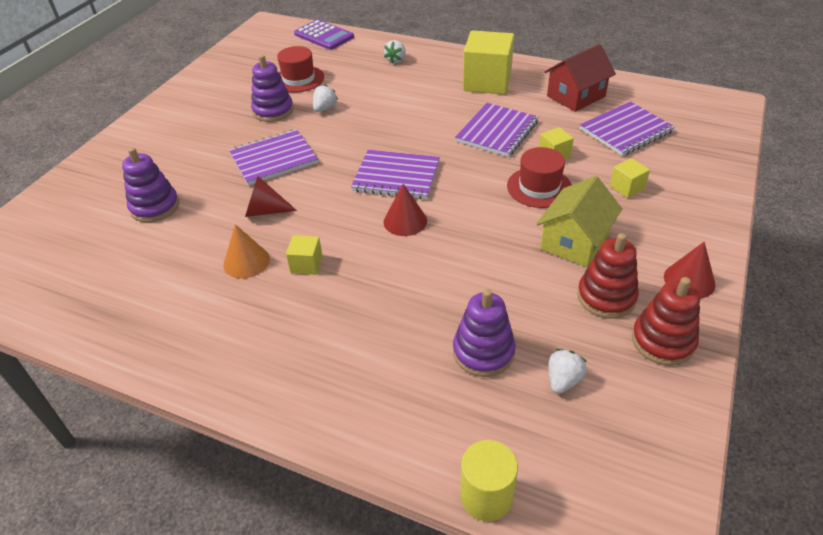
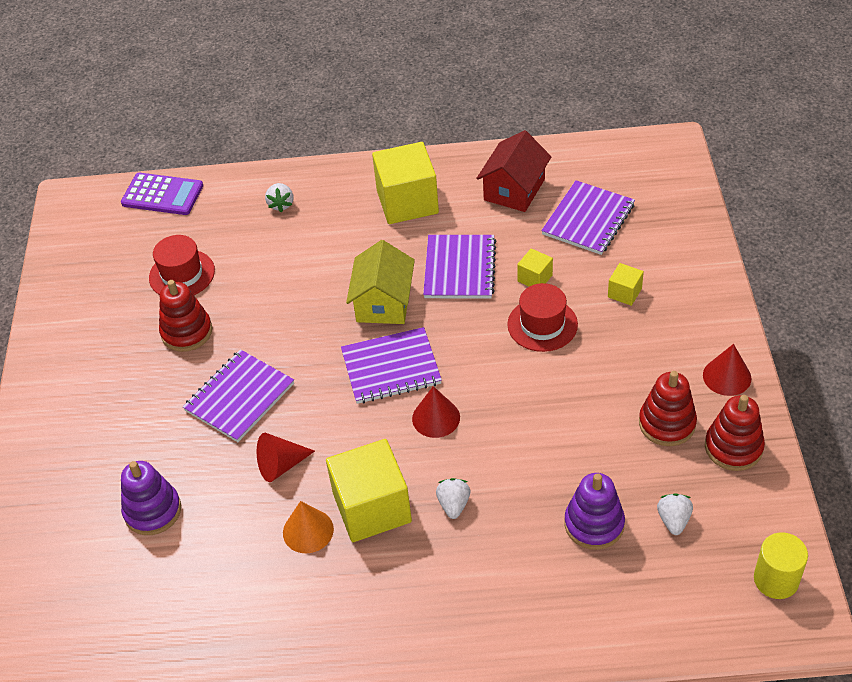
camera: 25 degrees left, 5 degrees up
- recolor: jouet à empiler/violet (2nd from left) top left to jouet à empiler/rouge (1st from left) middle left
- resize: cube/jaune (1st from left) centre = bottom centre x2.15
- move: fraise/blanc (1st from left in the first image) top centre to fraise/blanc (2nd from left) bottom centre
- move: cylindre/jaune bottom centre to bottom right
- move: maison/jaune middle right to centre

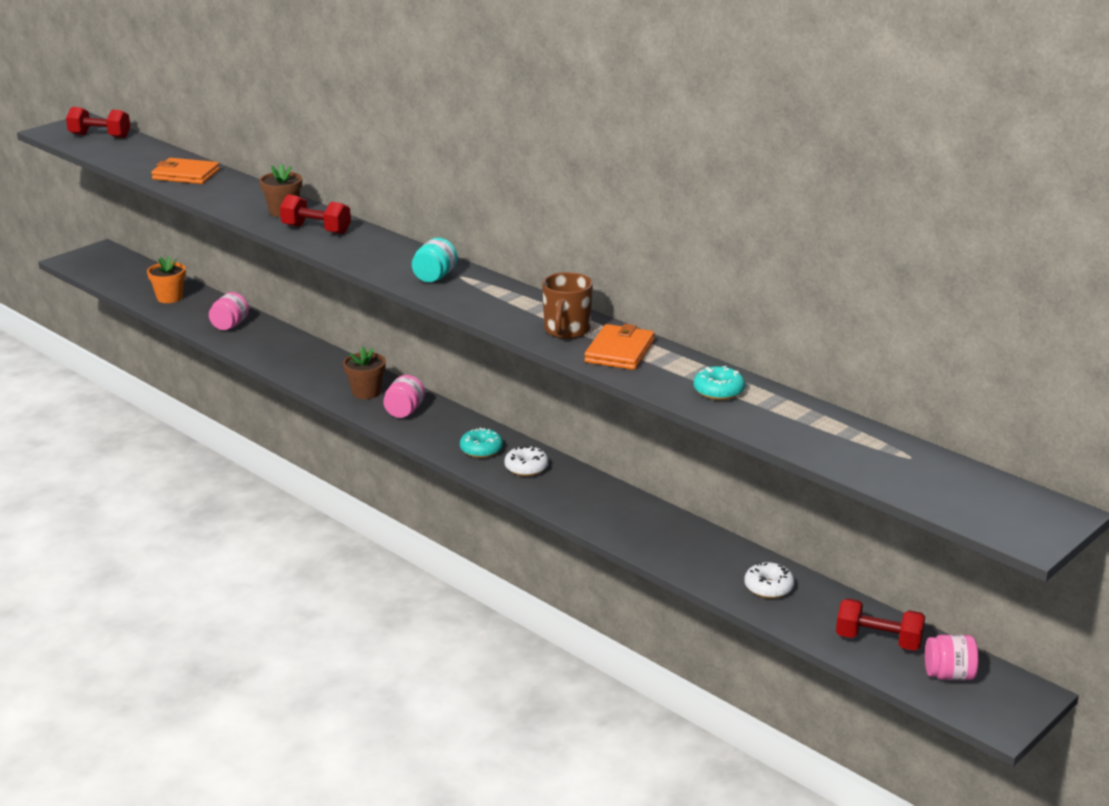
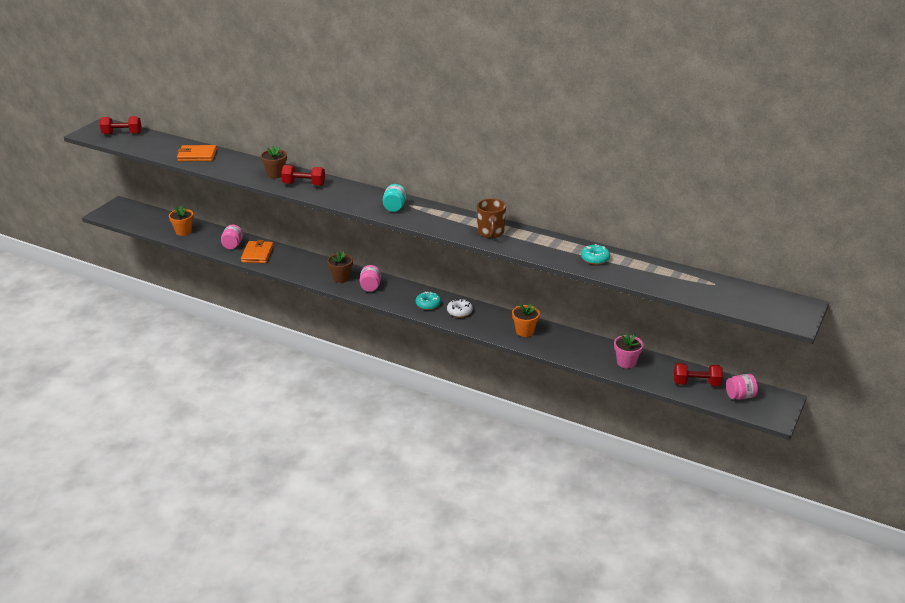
camera: 15 degrees left, 5 degrees up
- move: portefeuille/orange (2nd from left) centre to middle left
- replace: beignet/blanc (2nd from left) bottom right to pot de fleurs/rose middle right
- insert: pot de fleurs/orange (2nd from left) centre

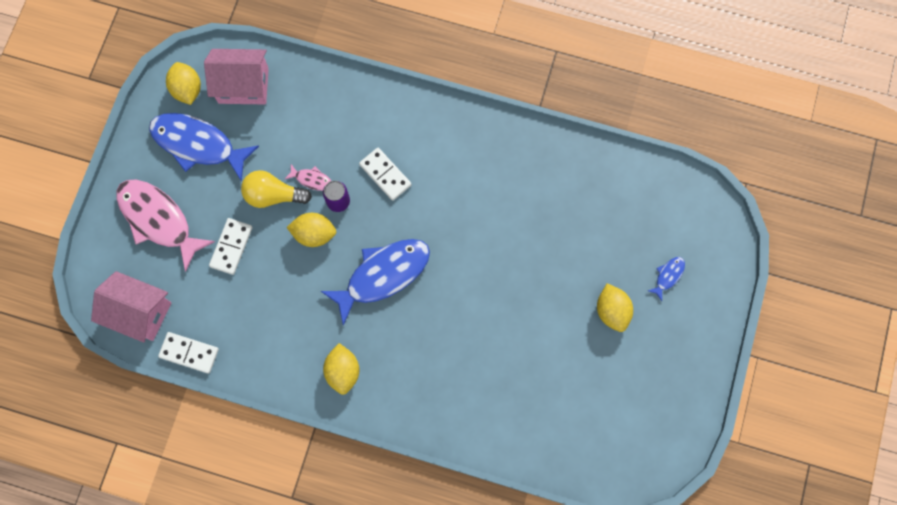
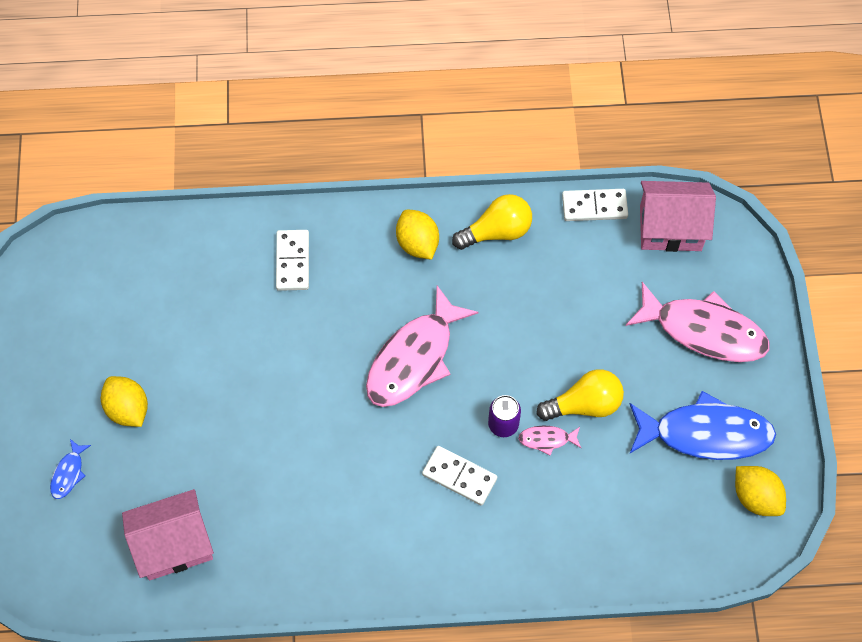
camera: 160 degrees right, 10 degrees down
- move: maison/rose (2nd from left in the first image) top left to maison/rose (1st from left) bottom left
- move: domino/blanc (2nd from left in the first image) middle left to domino/blanc (1st from left) centre
- delete: citron/jaune (2nd from left) centre
- recolor: poisson/bleu (2nd from left) centre to poisson/rose (1st from left) centre
- insert: ampoule/jaune (1st from left) centre

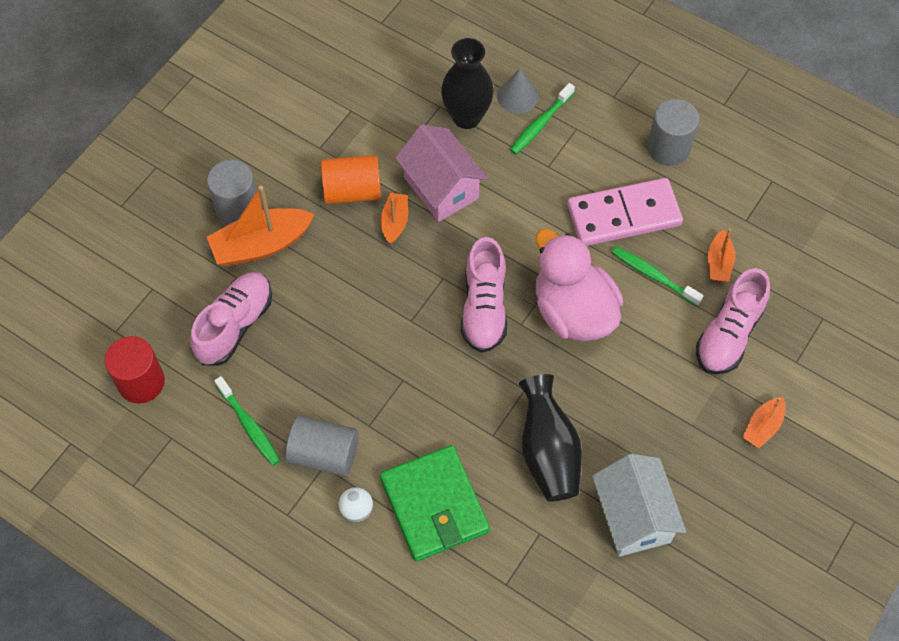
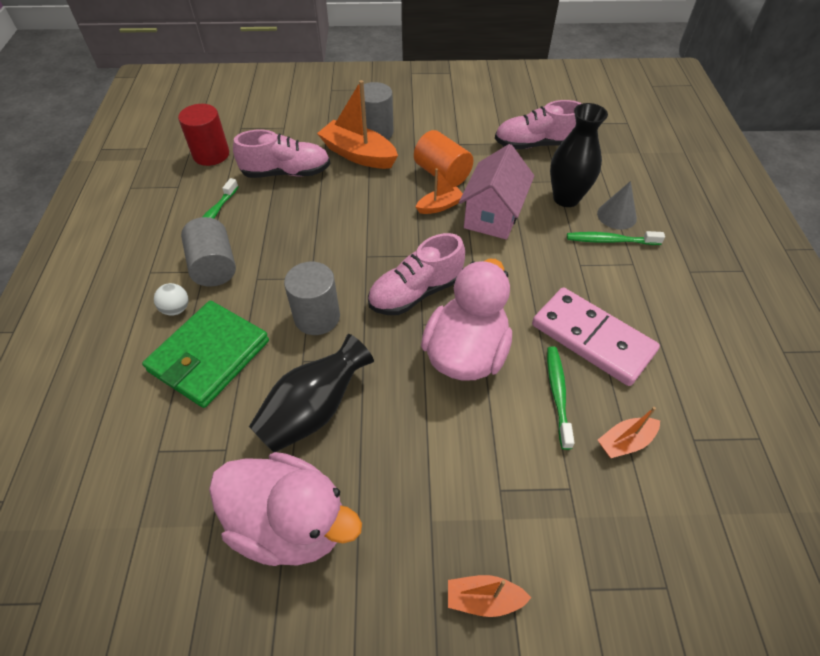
camera: 55 degrees right, 10 degrees down
- replace: maison/blanc bottom right to canard/rose (1st from left) bottom centre
- move: cylindre/gris (3rd from left in the first image) top right to cylindre/gris (2nd from left) centre
- move: chaussure/rose (3rd from left) middle right to top centre

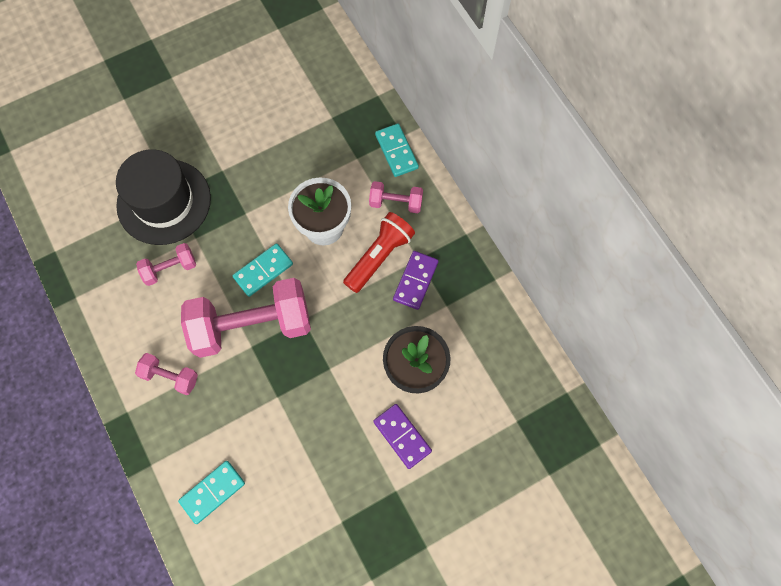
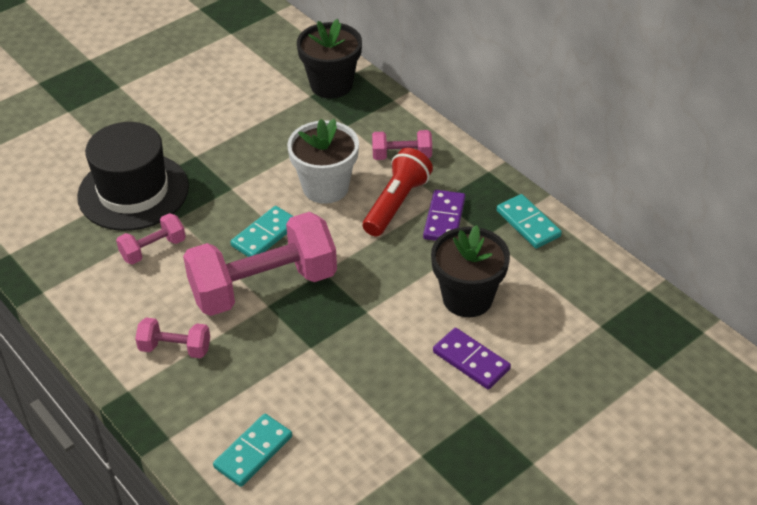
camera: 10 degrees left, 25 degrees down
- move: domino/turquoise (3rd from left) top centre to middle right
- insert: pot de fleurs/noir (1st from left) top centre

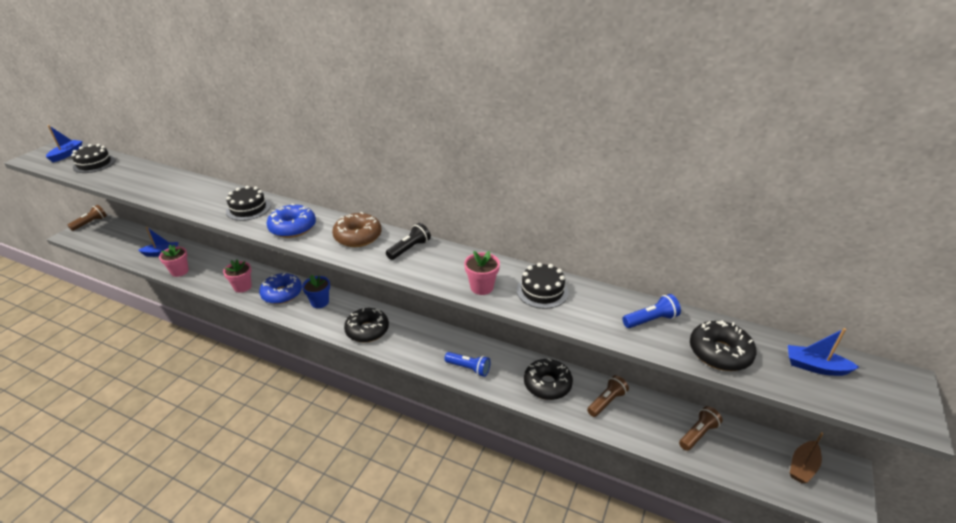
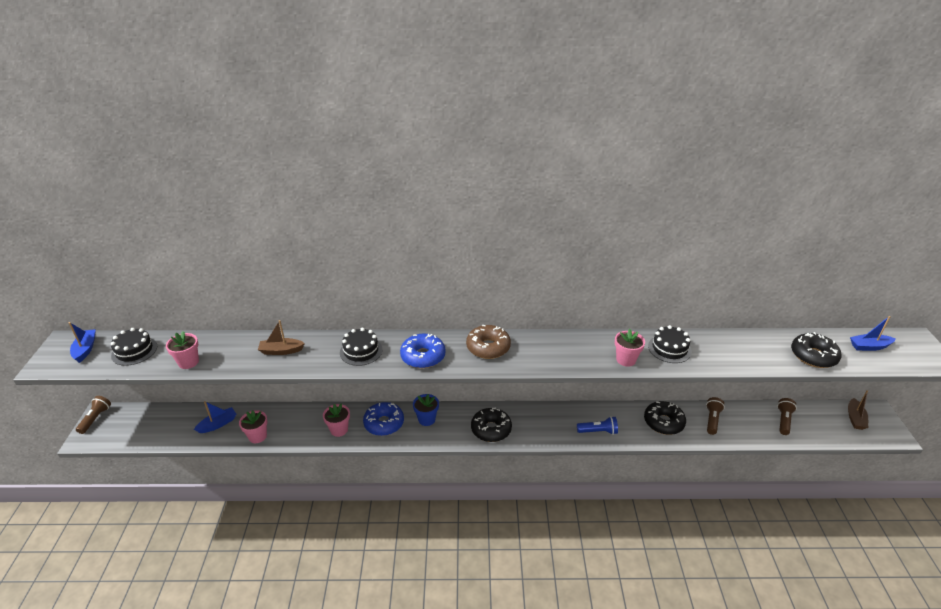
camera: 25 degrees left, 0 degrees up
- delete: lampe de poche/noir centre
- delete: lampe de poche/bleu (2nd from left) middle right
- insert: pot de fleurs/rose (1st from left) middle left
- insert: bateau/marron (1st from left) middle left

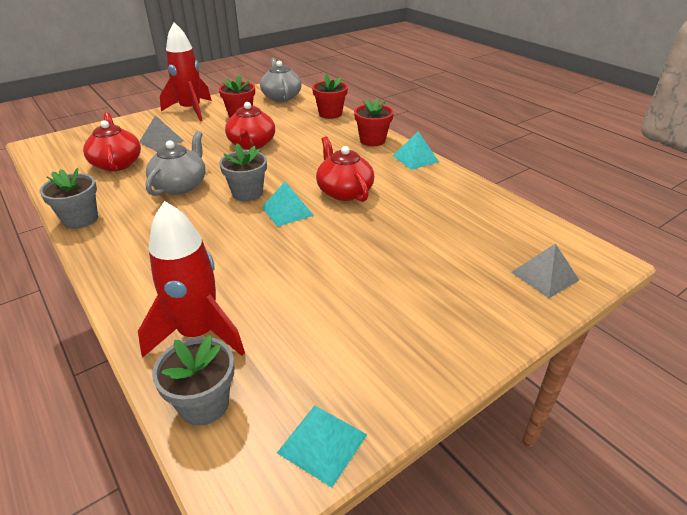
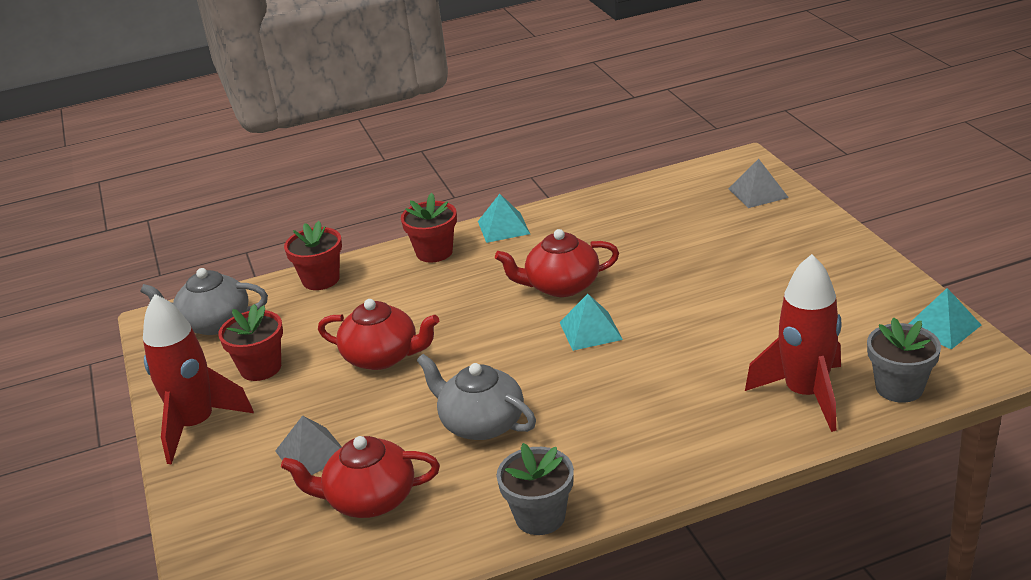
camera: 70 degrees left, 5 degrees down
- delete: pot de fleurs/gris (3rd from left) centre

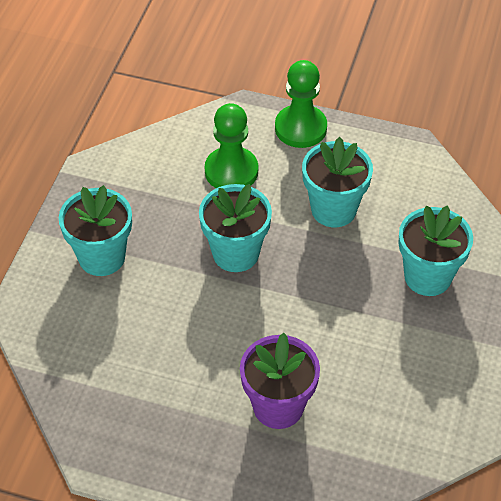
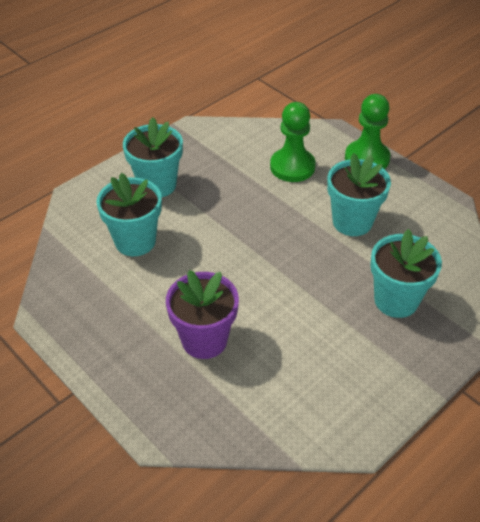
camera: 30 degrees right, 5 degrees down
- move: pot de fleurs/turquoise (2nd from left in the first image) centre to pot de fleurs/turquoise (1st from left) middle left

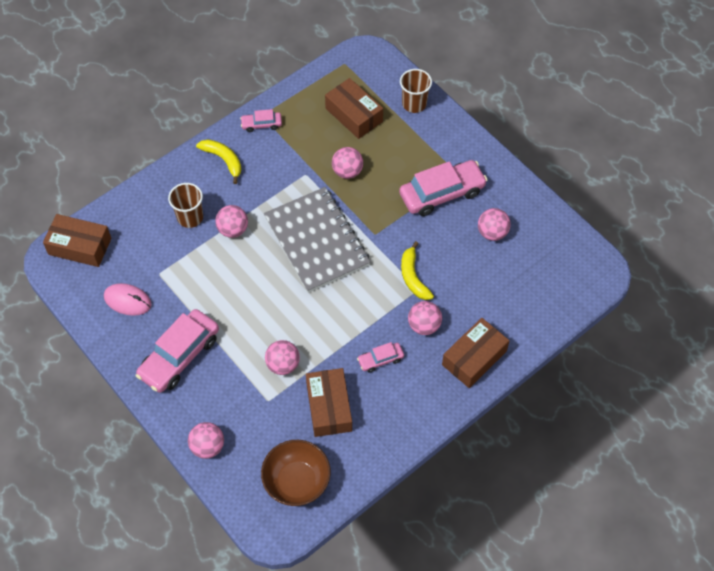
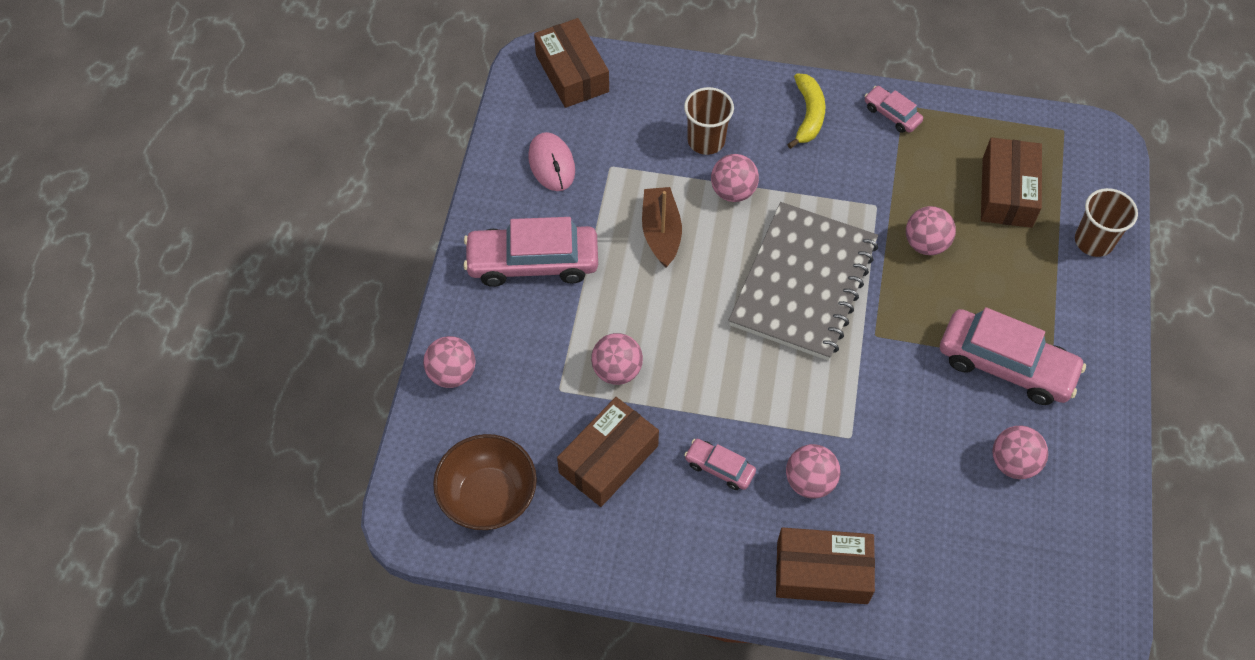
camera: 50 degrees right, 0 degrees up
- delete: banane/jaune (2nd from left) centre
- insert: bateau/marron centre

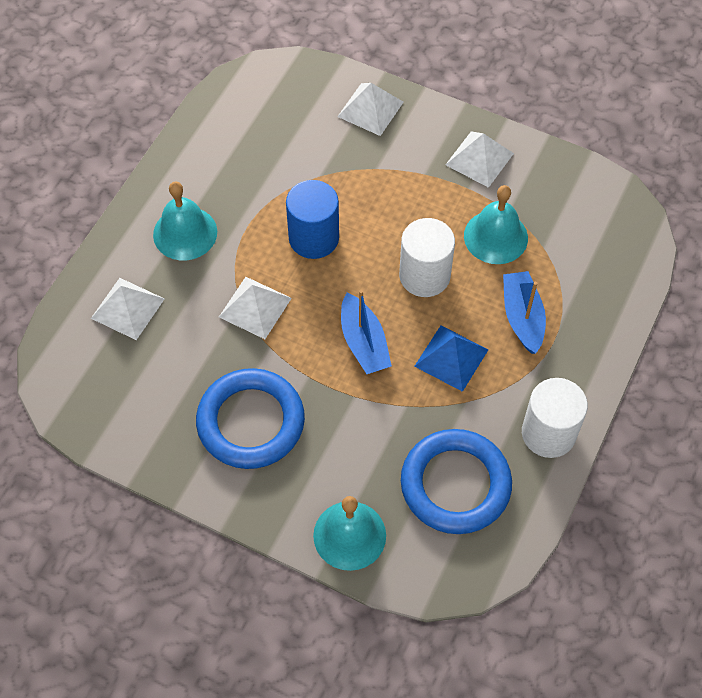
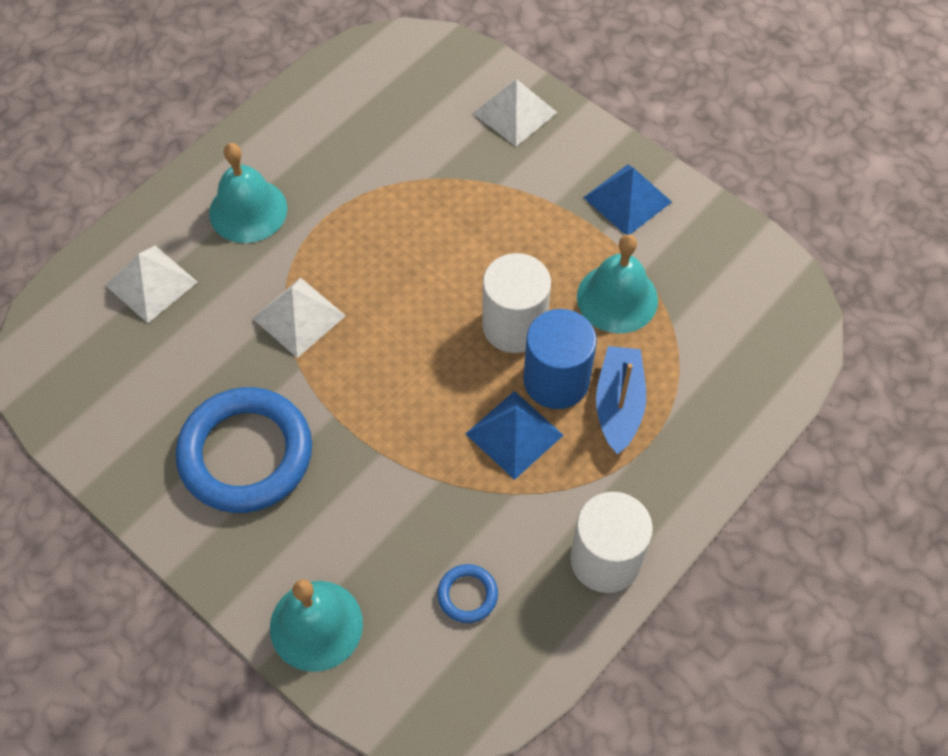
camera: 15 degrees right, 0 degrees up
- move: cylindre/bleu top centre to centre
- delete: bateau/bleu (1st from left) centre
- resize: anneau/bleu (2nd from left) bottom centre = bottom centre x0.42
- recolor: pyramide/blanc (4th from left) top right to pyramide/bleu (2nd from left) top centre

